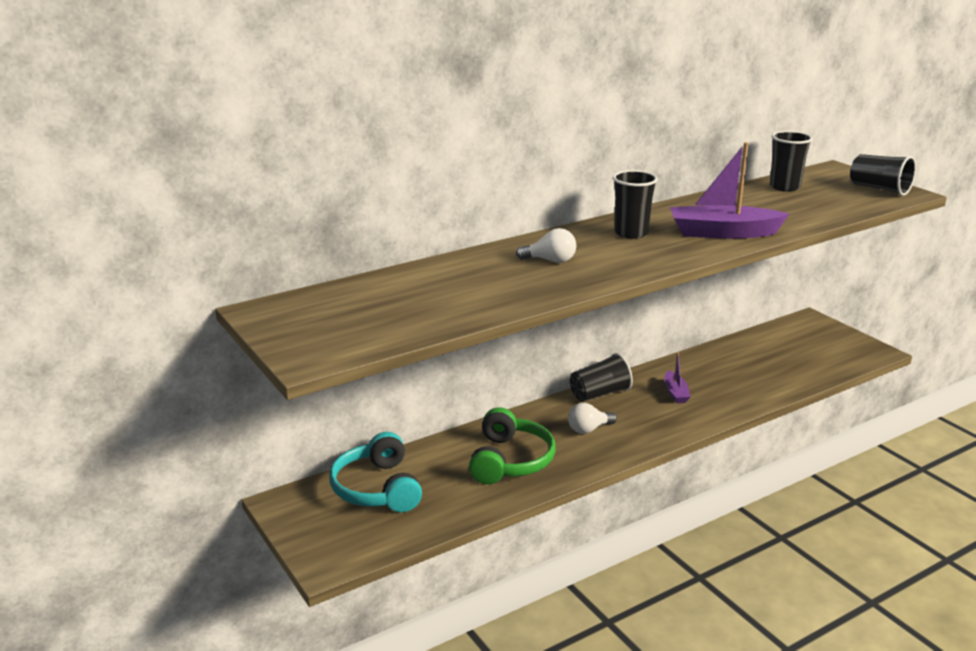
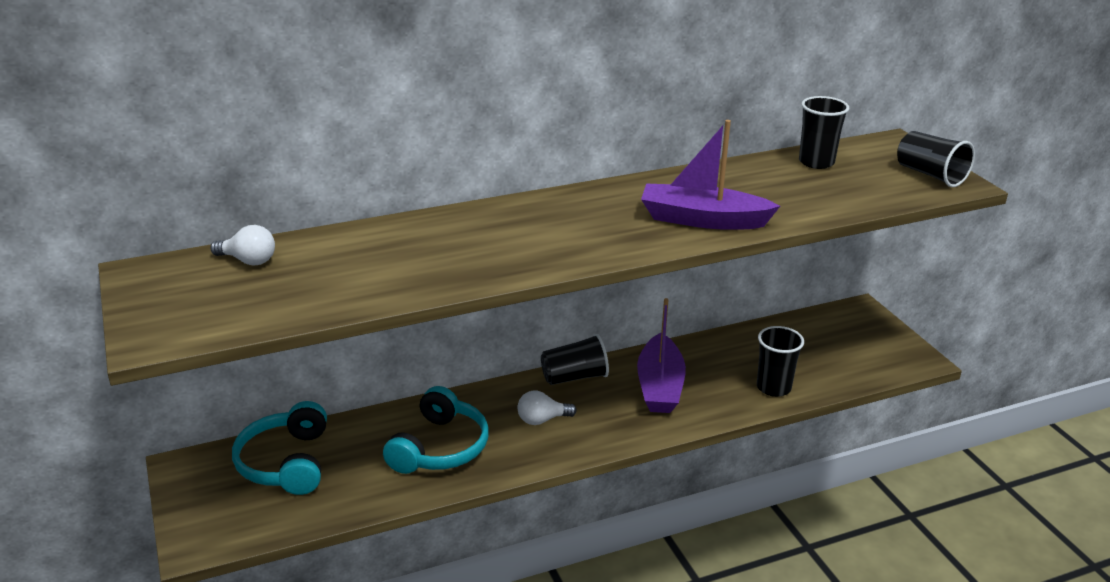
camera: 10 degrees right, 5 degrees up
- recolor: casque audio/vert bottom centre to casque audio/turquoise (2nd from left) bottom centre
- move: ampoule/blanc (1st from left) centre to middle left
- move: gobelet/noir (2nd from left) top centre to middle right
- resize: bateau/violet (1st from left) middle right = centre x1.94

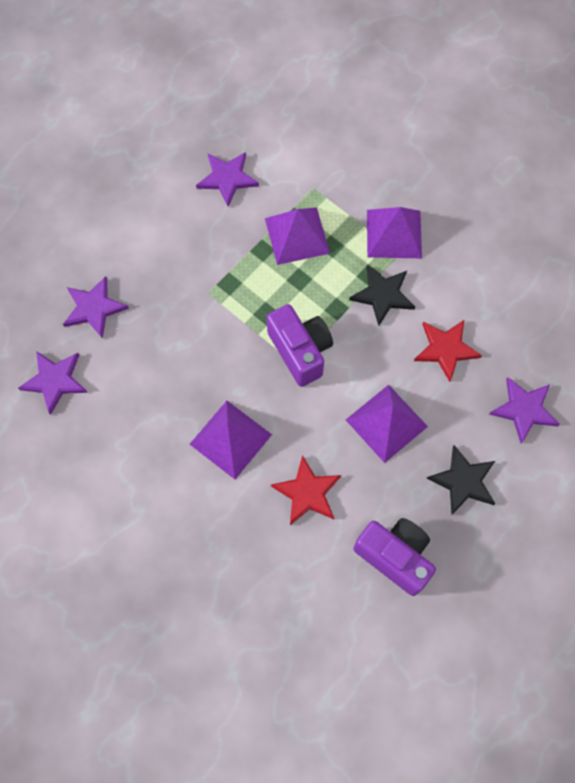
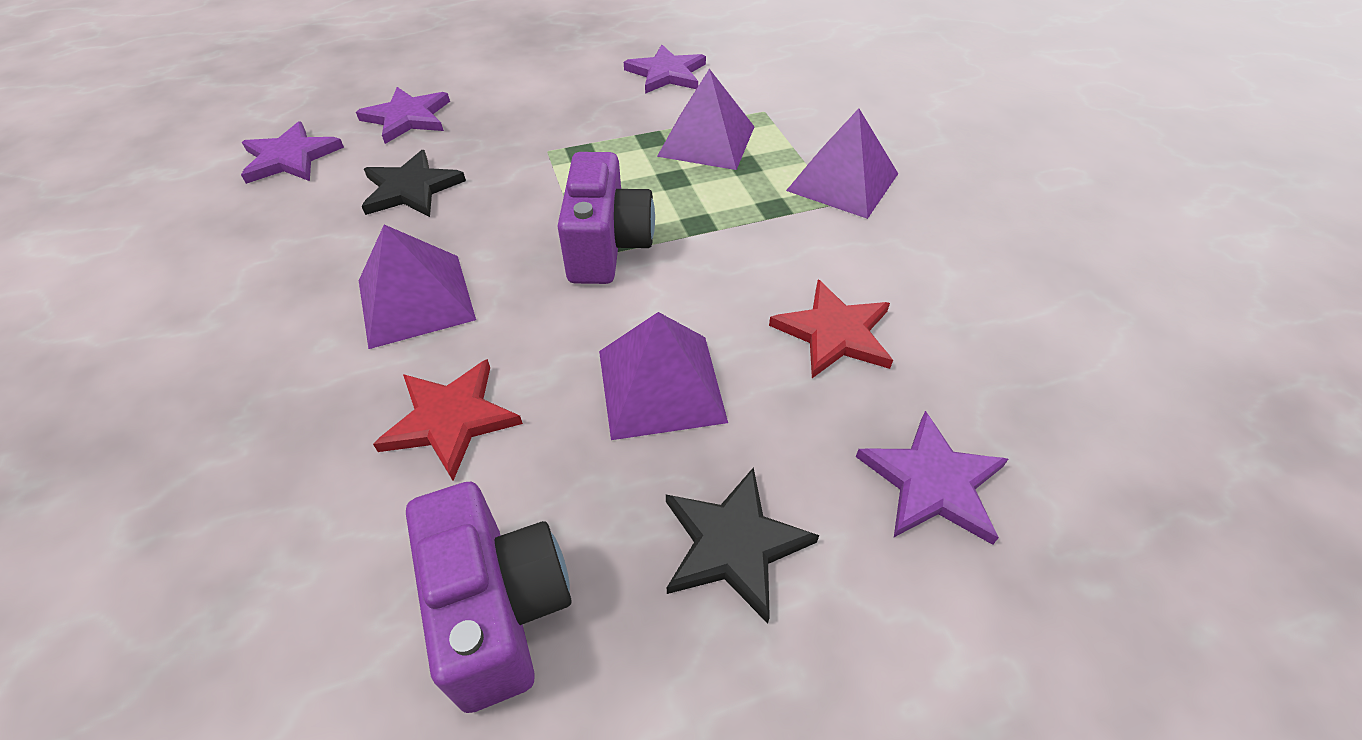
camera: 30 degrees right, 20 degrees down
- move: étoile/noir (1st from left) centre to top left

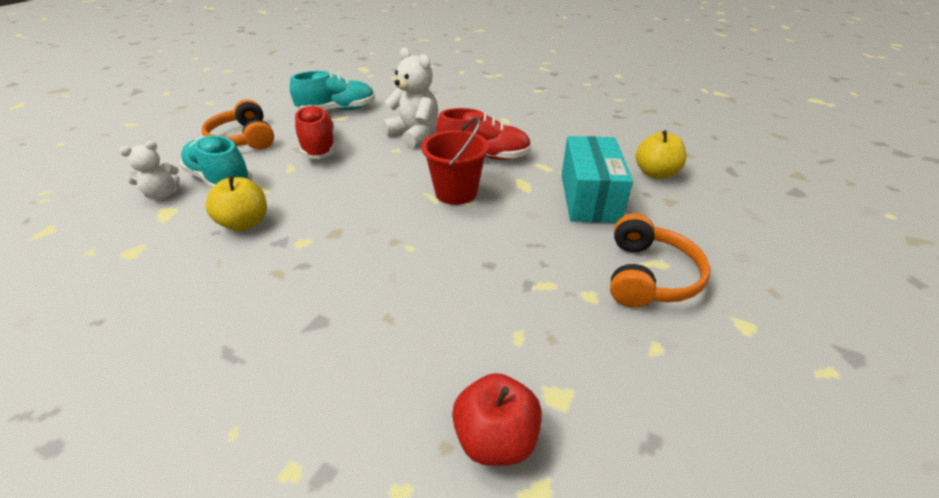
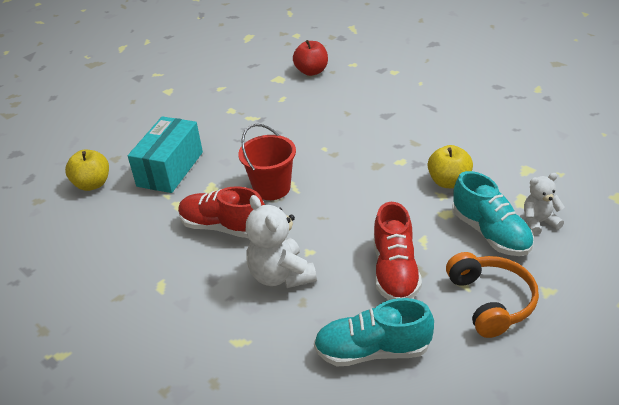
camera: 160 degrees left, 0 degrees up
- delete: casque audio/orange (2nd from left) middle right

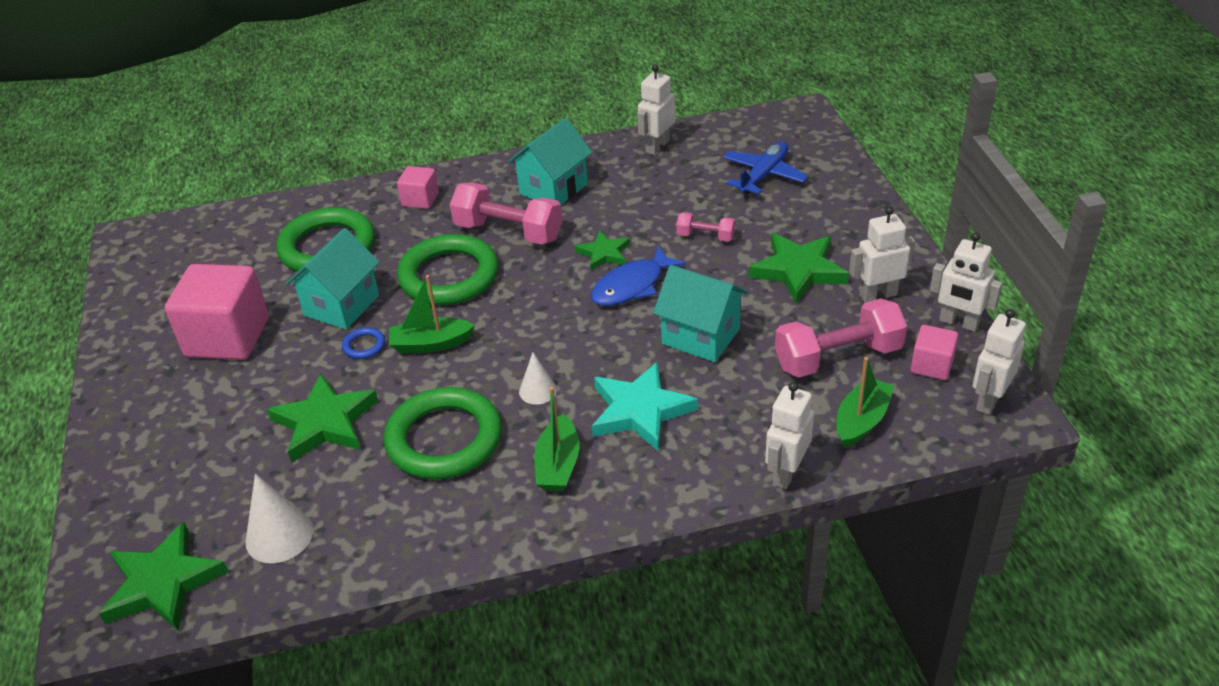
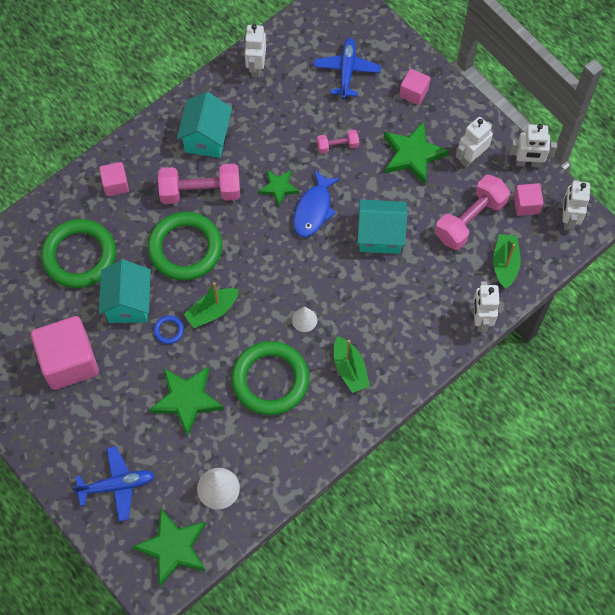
camera: 30 degrees left, 25 degrees up
- delete: étoile/turquoise centre
- insert: avion/bleu (1st from left) bottom left
- insert: cube/rose (3rd from left) top right

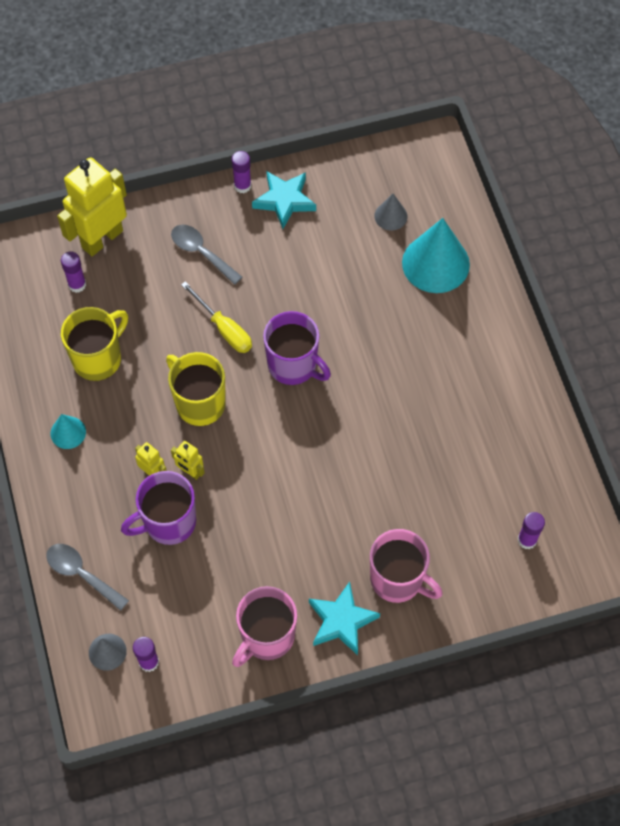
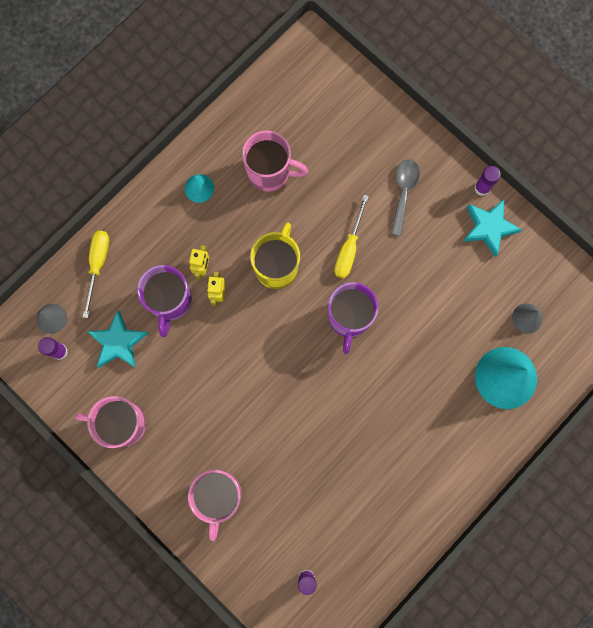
camera: 60 degrees right, 15 degrees up
- replace: cuillère/gris (1st from left) bottom left to tournevis/jaune (1st from left) middle left
- delete: robot/jaune (1st from left) top left
- delete: bâton de colle/violet (1st from left) top left
- recolor: tasse/jaune (1st from left) middle left to tasse/rose (3rd from left) top centre
- rotate: tasse/violet (1st from left) middle left = middle left 120 degrees counterclockwise
- move: étoile/turquoise (2nd from left in the first image) bottom centre to étoile/turquoise (1st from left) middle left

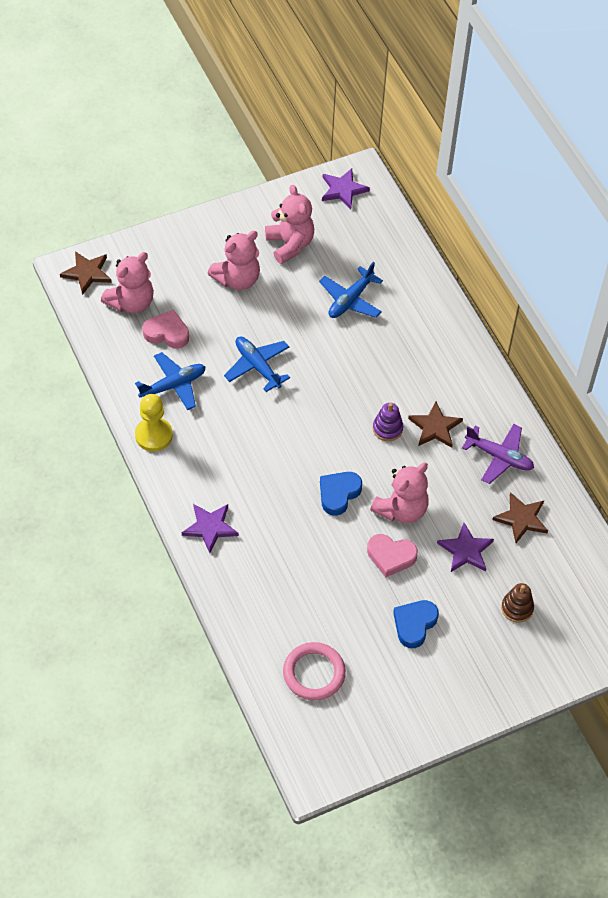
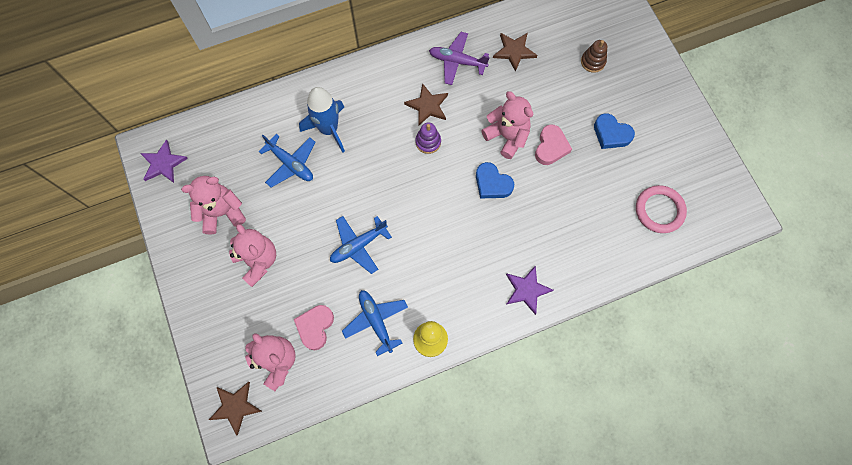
camera: 85 degrees left, 15 degrees up
- delete: étoile/violet (3rd from left) middle right
- rotate: avion/violet middle right = top centre 105 degrees counterclockwise
- insert: fusée/bleu top centre

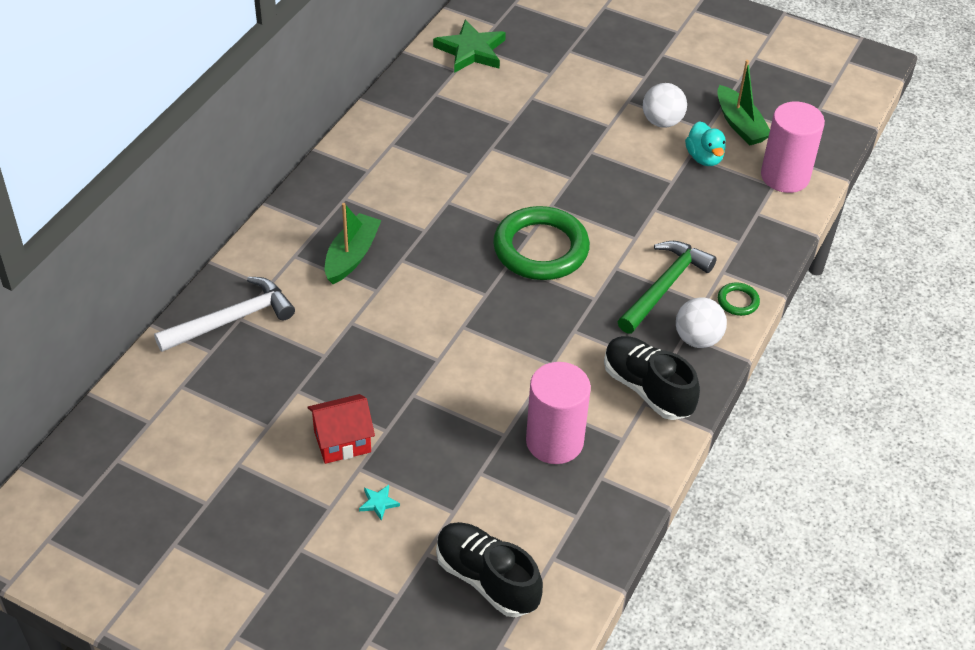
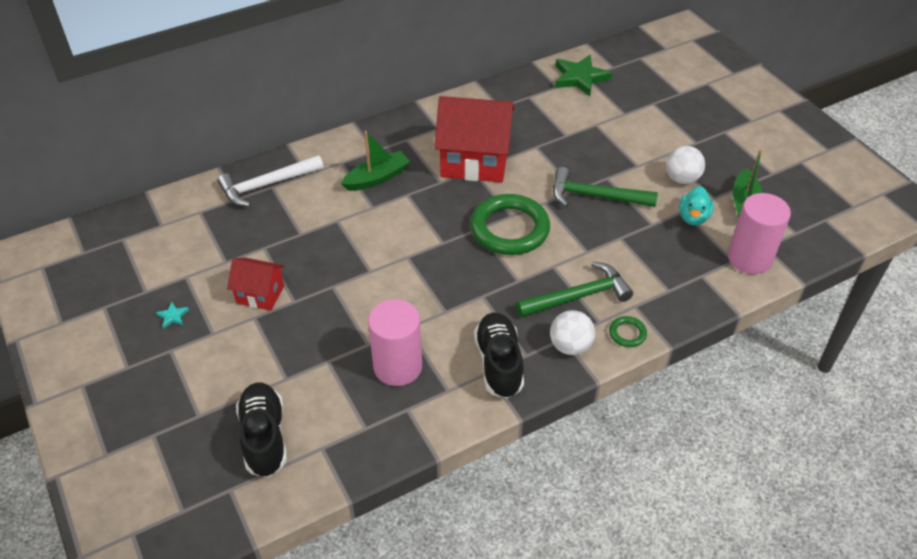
camera: 35 degrees right, 0 degrees up
- rotate: marteau/blanc middle left = top left 150 degrees clockwise
- move: étoile/turquoise bottom centre to middle left
- insert: maison/rouge (2nd from left) top centre
- insert: marteau/vert (2nd from left) centre

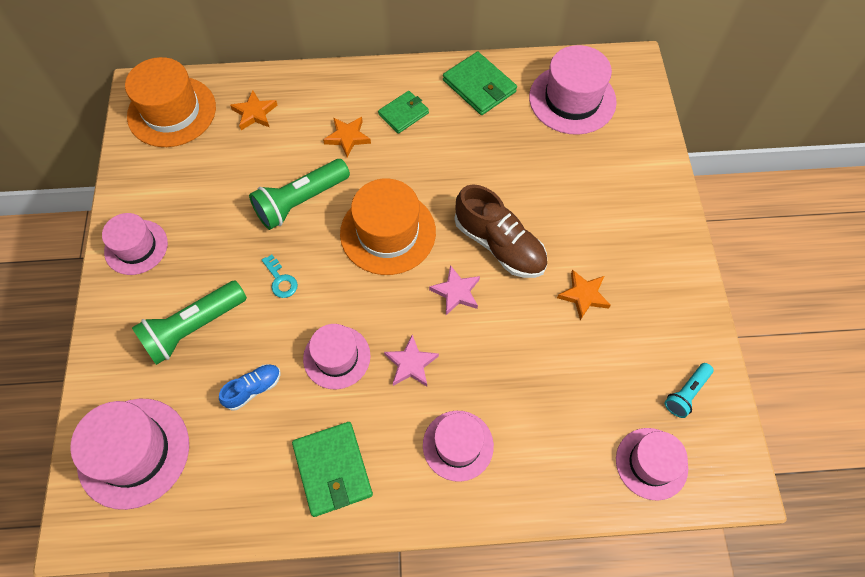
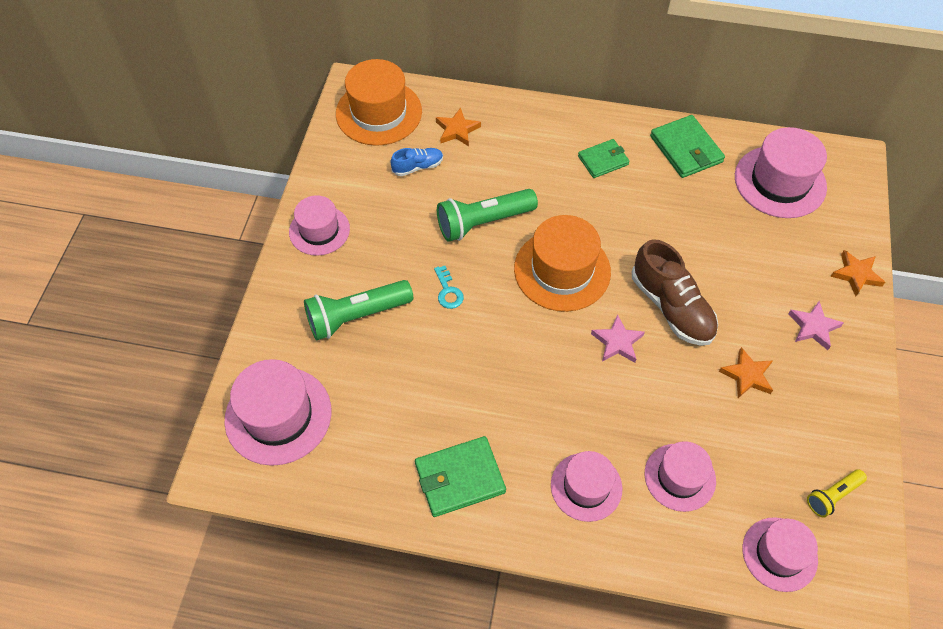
camera: 15 degrees right, 5 degrees down
- move: chaussure/bleu bottom left to top centre
- rotate: portefeuille/vert (1st from left) bottom centre = bottom centre 75 degrees clockwise
- move: chapeau/rose (3rd from left in the first image) centre to chapeau/rose (4th from left) bottom right
- move: étoile/orange (2nd from left in the first image) top centre to étoile/orange (3rd from left) middle right
- move: étoile/rose (1st from left in the first image) centre to étoile/rose (2nd from left) middle right
- recolor: lampe de poche/turquoise bottom right to lampe de poche/jaune bottom right

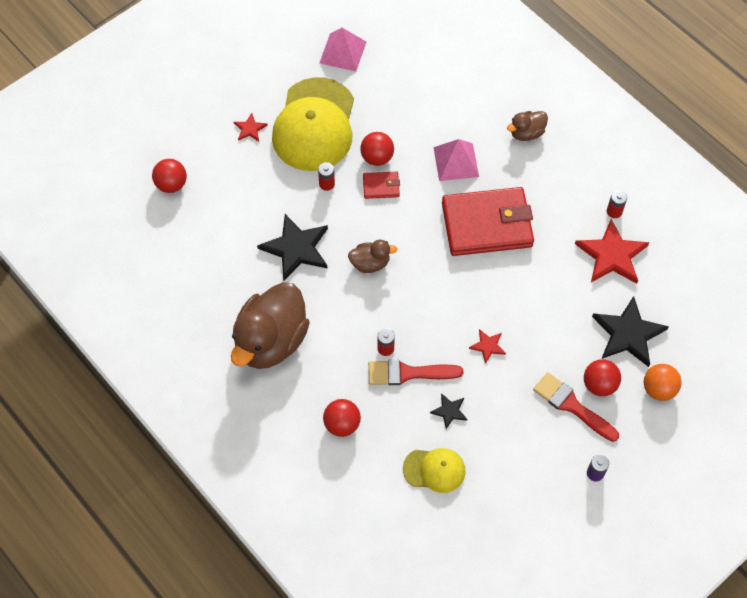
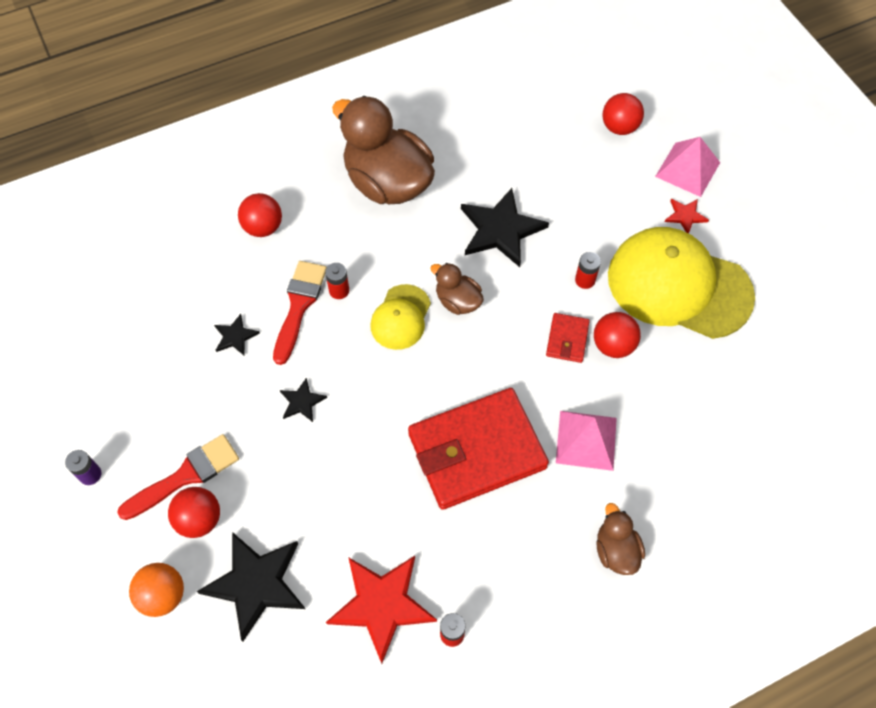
camera: 105 degrees right, 0 degrees up
- move: pyramide/rose (1st from left in the first image) top centre to pyramide/rose (2nd from left) top right
- rotate: canard/marron (2nd from left) centre = centre 120 degrees clockwise
- move: casquette/jaune (2nd from left in the first image) bottom centre to casquette/jaune (1st from left) centre
- rotate: portefeuille/rouge (2nd from left in the first image) centre = centre 60 degrees clockwise
- recolor: étoile/rouge (2nd from left) centre to étoile/noir (3rd from left) centre

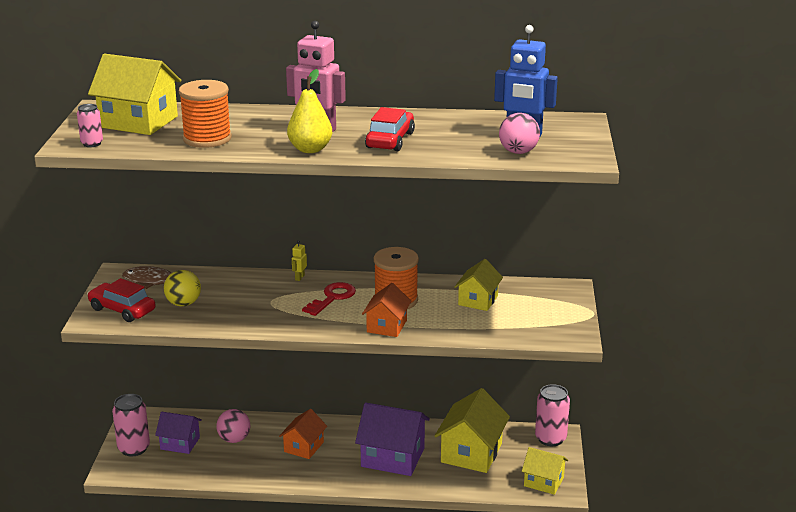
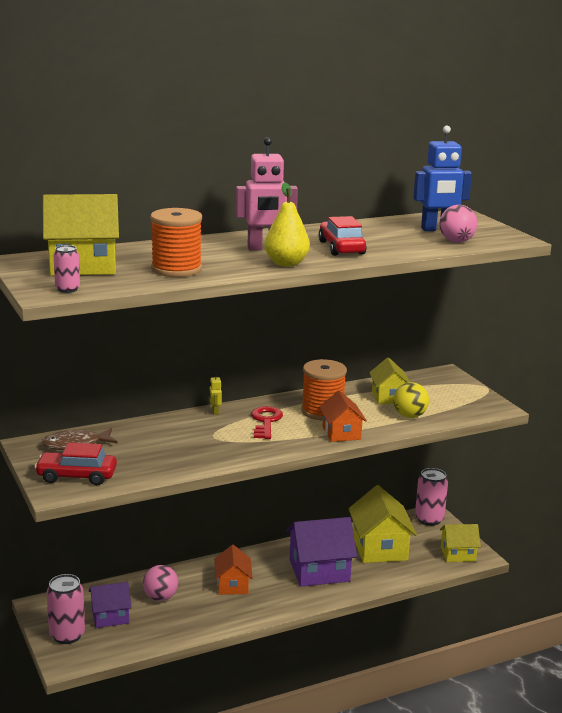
camera: 30 degrees left, 5 degrees down
- move: balle/jaune middle left to middle right

